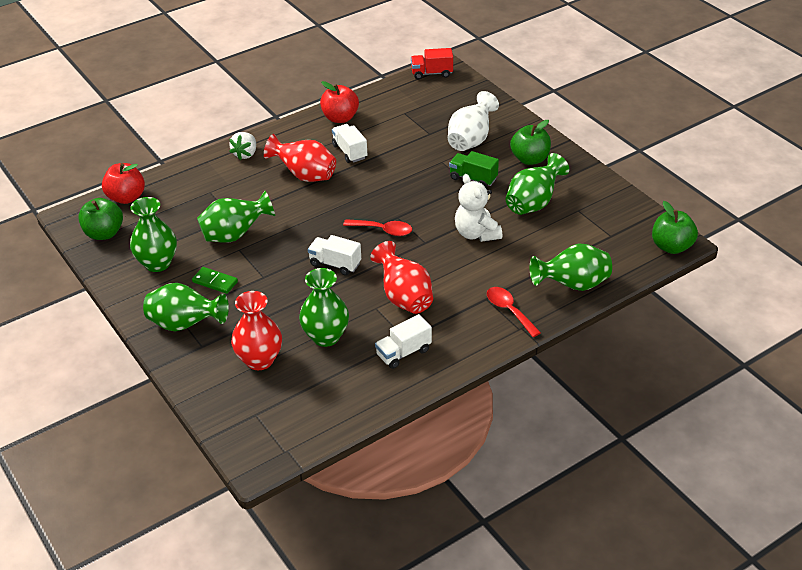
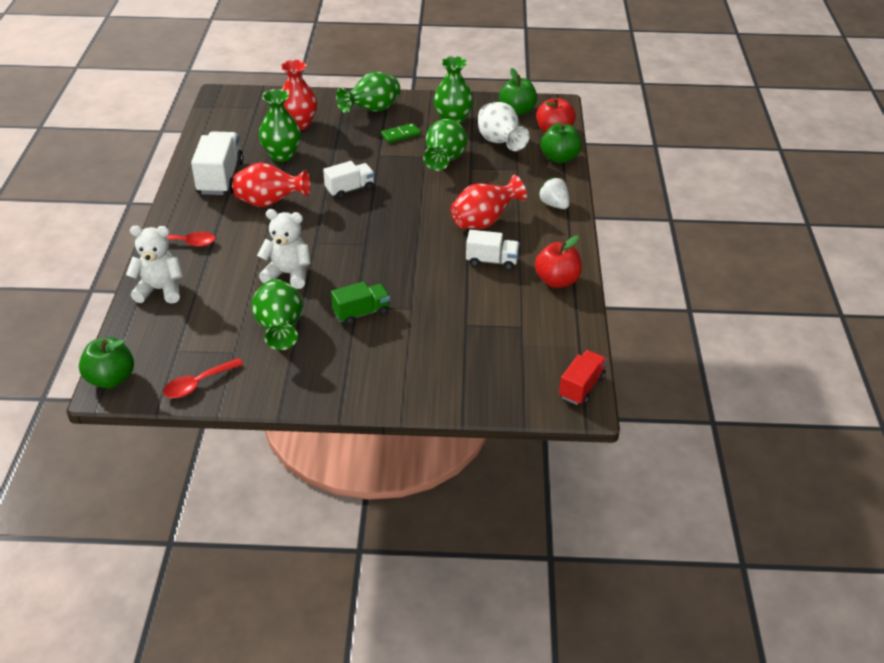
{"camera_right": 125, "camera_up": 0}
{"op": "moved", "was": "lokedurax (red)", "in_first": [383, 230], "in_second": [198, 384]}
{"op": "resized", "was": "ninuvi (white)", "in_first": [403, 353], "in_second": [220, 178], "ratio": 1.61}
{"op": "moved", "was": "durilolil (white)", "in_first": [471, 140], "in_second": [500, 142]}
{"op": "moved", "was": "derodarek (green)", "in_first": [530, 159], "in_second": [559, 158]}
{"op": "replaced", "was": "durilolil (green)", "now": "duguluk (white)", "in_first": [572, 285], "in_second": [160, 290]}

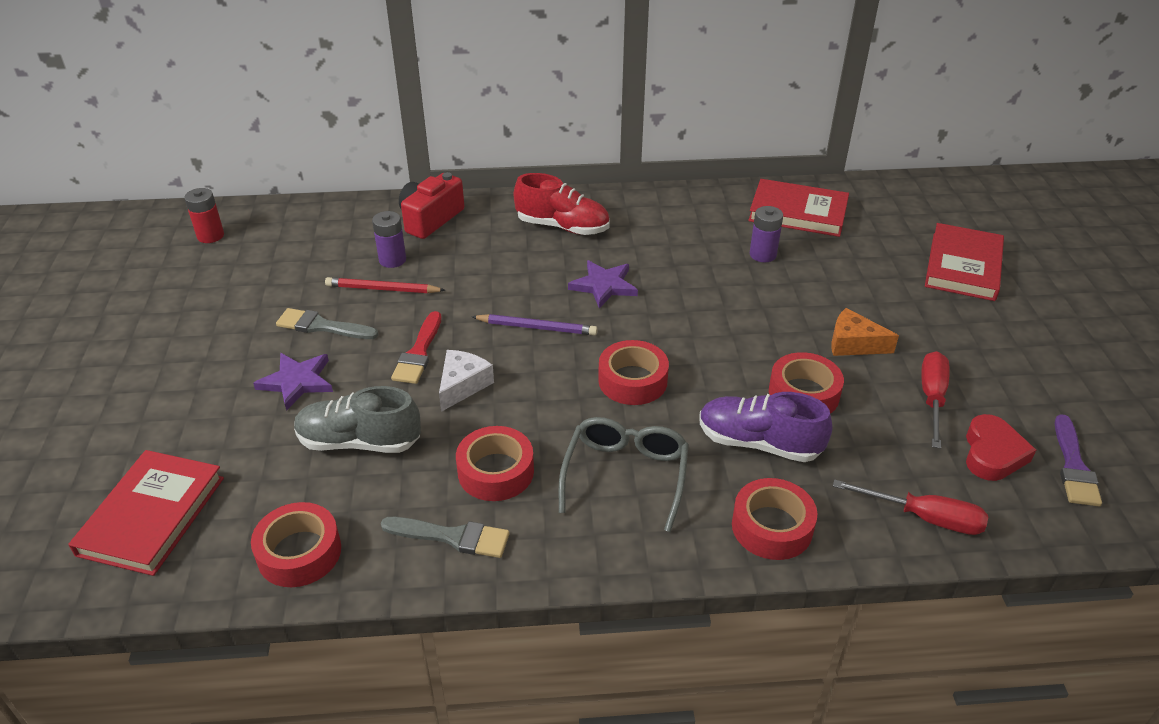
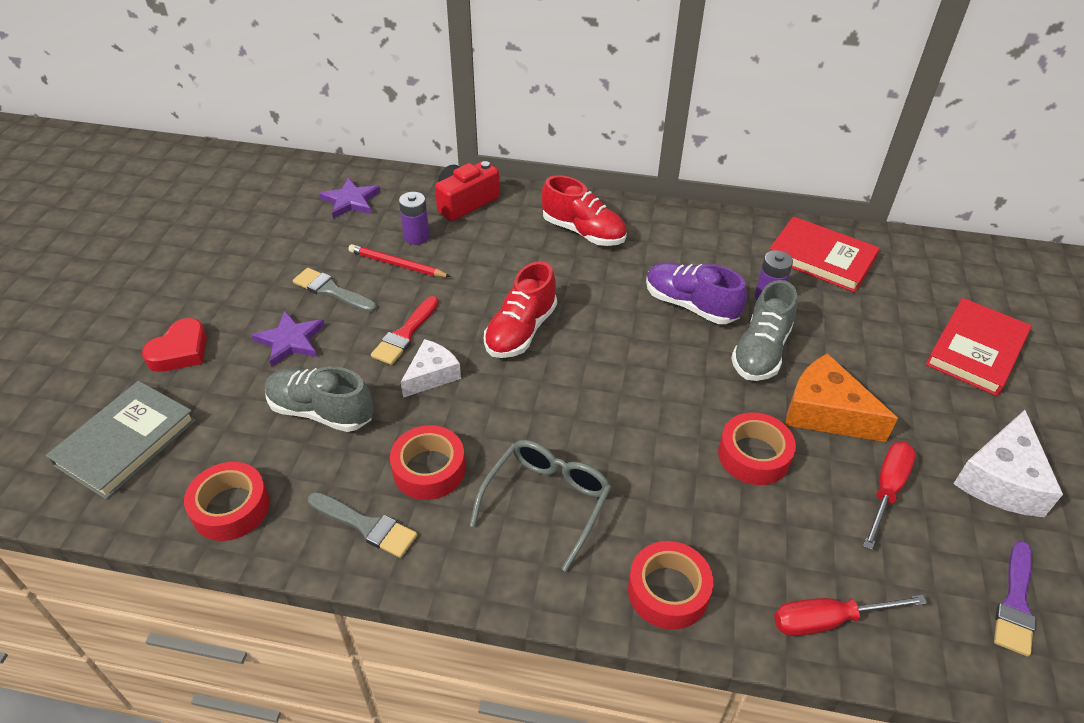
{"camera_right": 15, "camera_up": 5}
{"op": "recoloured", "was": "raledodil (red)", "now": "raledodil (grey)", "in_first": [152, 516], "in_second": [126, 442]}
{"op": "removed", "was": "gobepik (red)", "in_first": [210, 236]}
{"op": "replaced", "was": "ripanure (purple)", "now": "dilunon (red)", "in_first": [537, 327], "in_second": [521, 331]}
{"op": "moved", "was": "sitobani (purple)", "in_first": [604, 286], "in_second": [351, 201]}
{"op": "removed", "was": "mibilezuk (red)", "in_first": [632, 381]}
{"op": "moved", "was": "dilunon (purple)", "in_first": [759, 443], "in_second": [690, 305]}
{"op": "resized", "was": "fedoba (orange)", "in_first": [853, 344], "in_second": [826, 412], "ratio": 1.54}
{"op": "turned", "was": "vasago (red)", "in_first": [924, 517], "in_second": [828, 620], "clockwise": 135}
{"op": "moved", "was": "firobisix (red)", "in_first": [992, 453], "in_second": [180, 351]}
{"op": "added", "now": "dilunon (grey)", "in_second": [761, 351]}
{"op": "added", "now": "fedoba (white)", "in_second": [1001, 479]}

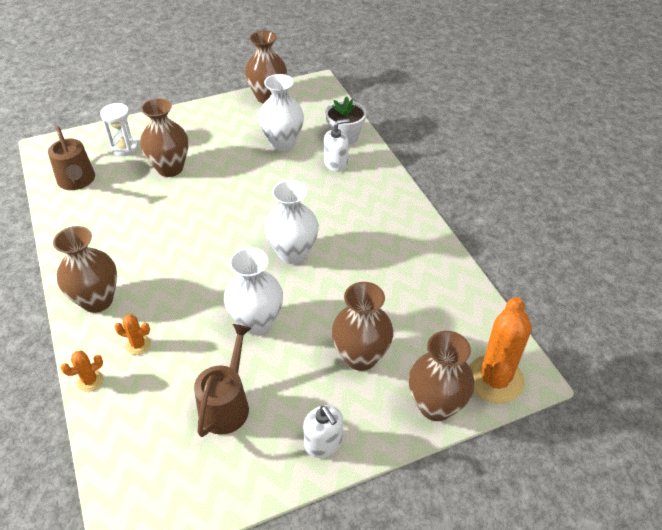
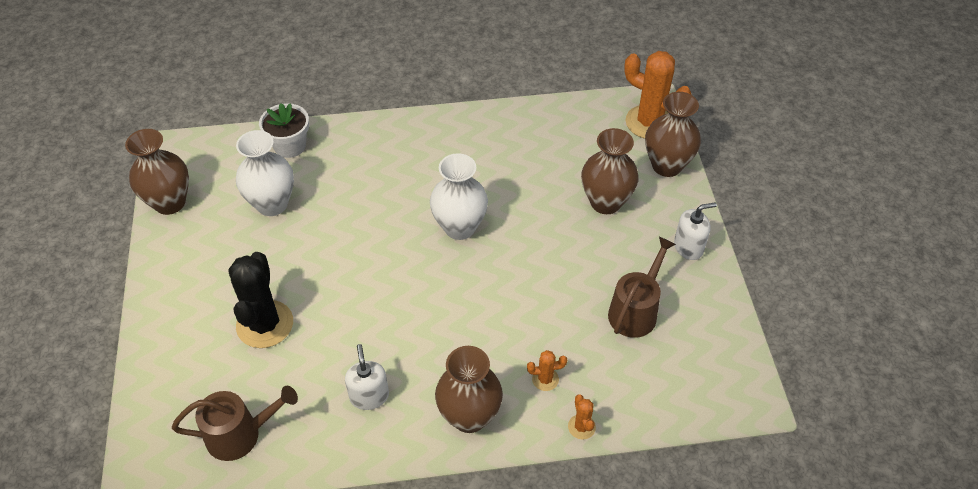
{"camera_right": -75, "camera_up": 5}
{"op": "removed", "was": "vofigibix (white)", "in_first": [124, 148]}
{"op": "turned", "was": "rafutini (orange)", "in_first": [138, 345], "in_second": [545, 379], "clockwise": 60}
{"op": "replaced", "was": "durilolil (brown)", "now": "rafutini (black)", "in_first": [170, 168], "in_second": [265, 324]}
{"op": "turned", "was": "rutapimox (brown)", "in_first": [226, 404], "in_second": [635, 311], "clockwise": 90}
{"op": "removed", "was": "durilolil (white)", "in_first": [257, 322]}
{"op": "moved", "was": "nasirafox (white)", "in_first": [336, 164], "in_second": [369, 396]}

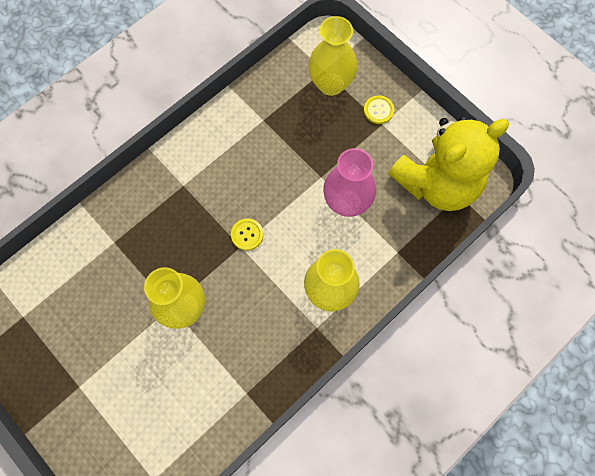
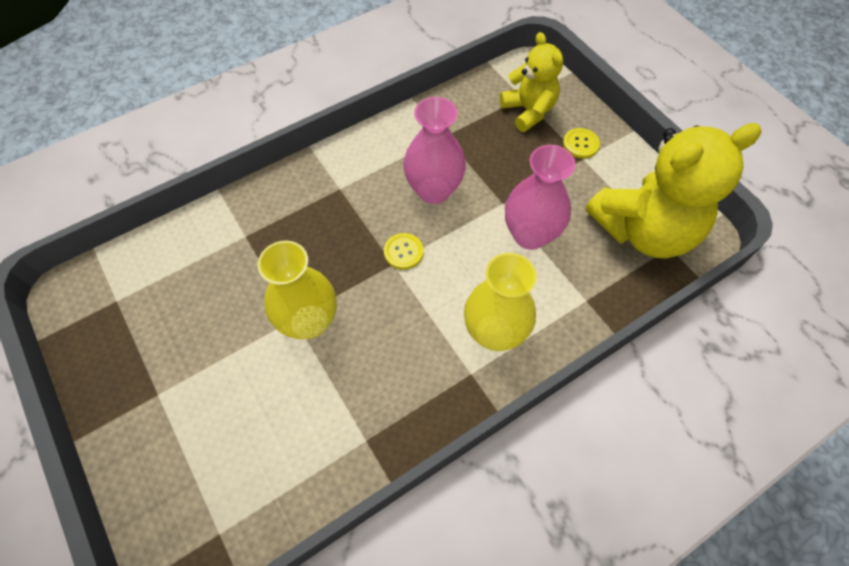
{"camera_right": 10, "camera_up": -10}
{"op": "replaced", "was": "durilolil (yellow)", "now": "duguluk (yellow)", "in_first": [331, 84], "in_second": [528, 111]}
{"op": "added", "now": "durilolil (pink)", "in_second": [433, 190]}

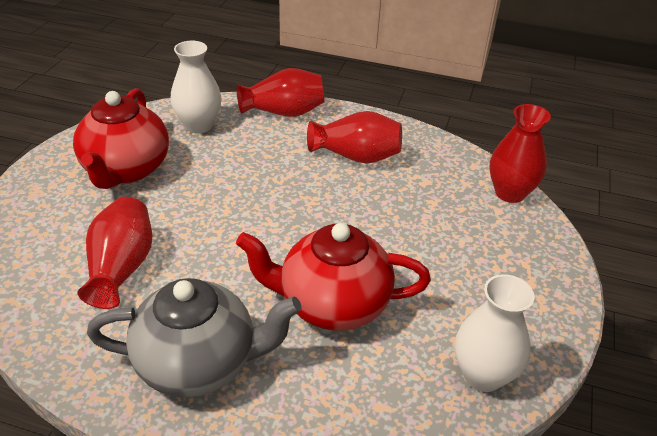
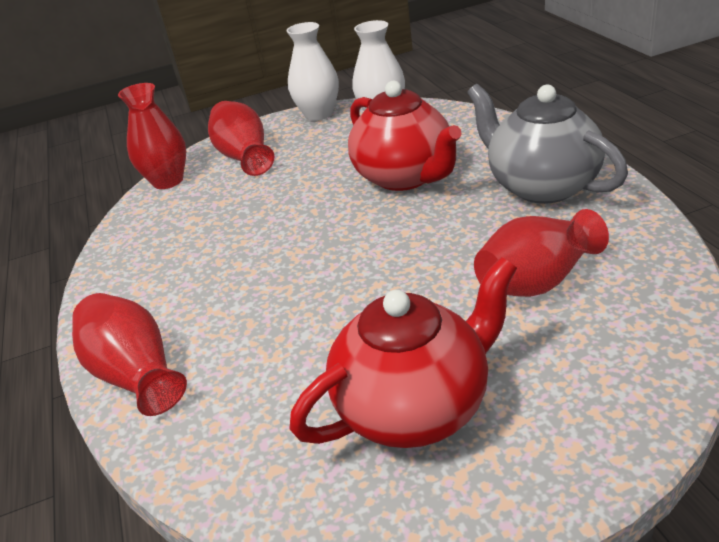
{"camera_right": -120, "camera_up": -5}
{"op": "moved", "was": "durilolil (white)", "in_first": [199, 125], "in_second": [319, 114]}
{"op": "moved", "was": "durilolil (red)", "in_first": [356, 156], "in_second": [245, 157]}

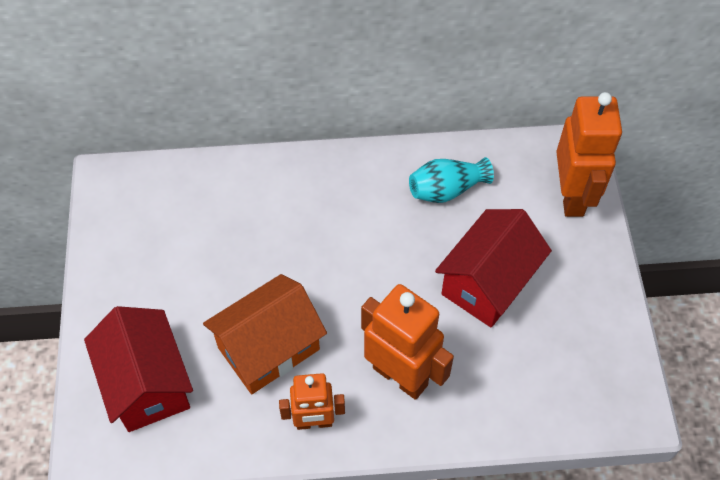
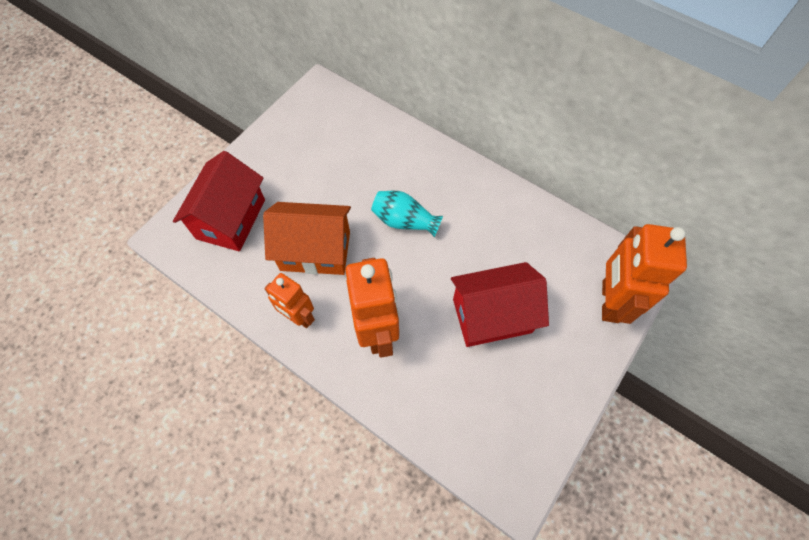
{"camera_right": 40, "camera_up": 5}
{"op": "moved", "was": "durilolil (turquoise)", "in_first": [446, 190], "in_second": [404, 221]}
{"op": "turned", "was": "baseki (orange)", "in_first": [572, 196], "in_second": [609, 301], "clockwise": 150}

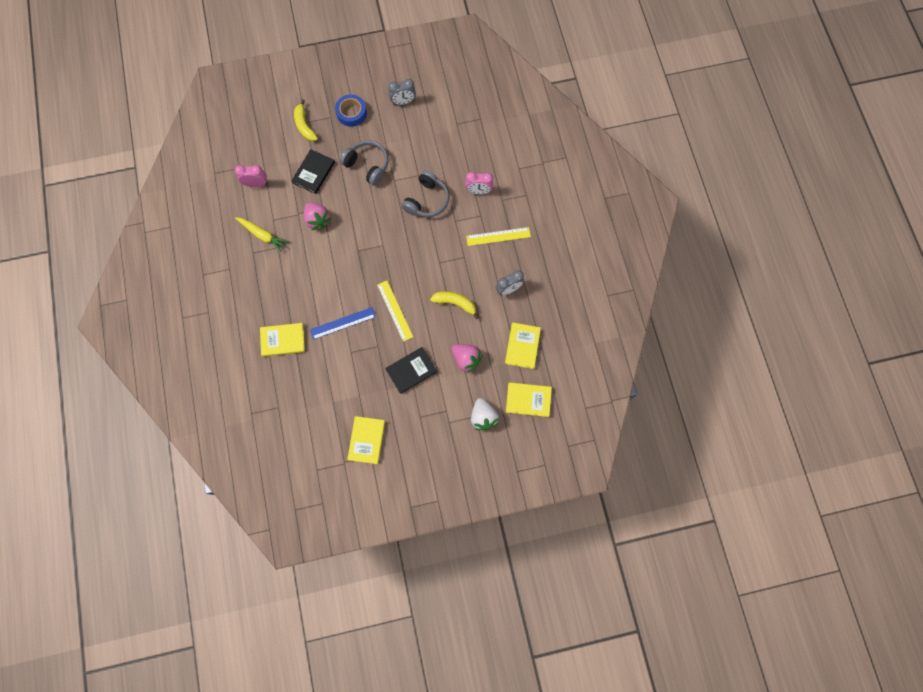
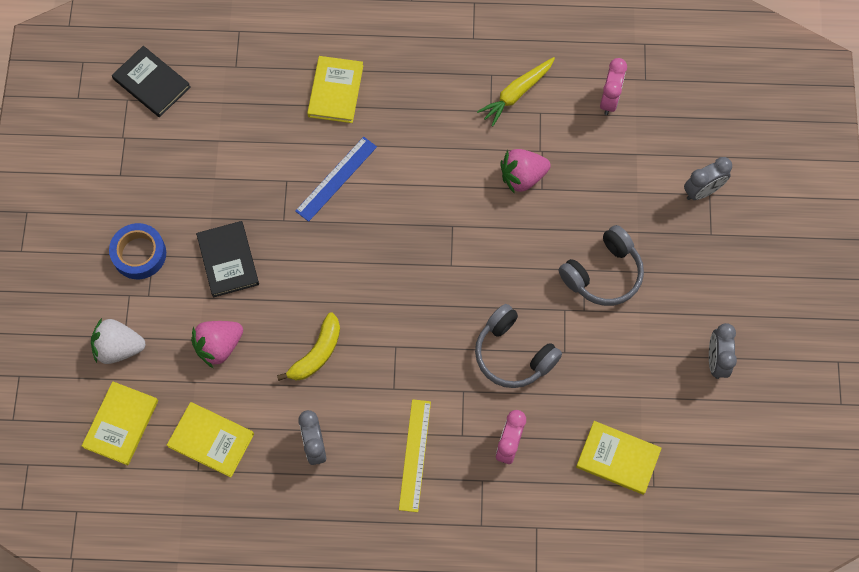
{"camera_right": 105, "camera_up": -5}
{"op": "moved", "was": "raledodil (black)", "in_first": [313, 172], "in_second": [152, 83]}
{"op": "replaced", "was": "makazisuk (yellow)", "now": "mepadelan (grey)", "in_first": [305, 126], "in_second": [702, 191]}
{"op": "turned", "was": "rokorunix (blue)", "in_first": [343, 323], "in_second": [336, 179], "clockwise": 45}
{"op": "moved", "was": "mibilezuk (blue)", "in_first": [351, 113], "in_second": [139, 254]}
{"op": "moved", "was": "raledodil (yellow)", "in_first": [366, 440], "in_second": [618, 458]}
{"op": "removed", "was": "rokorunix (yellow)", "in_first": [395, 310]}

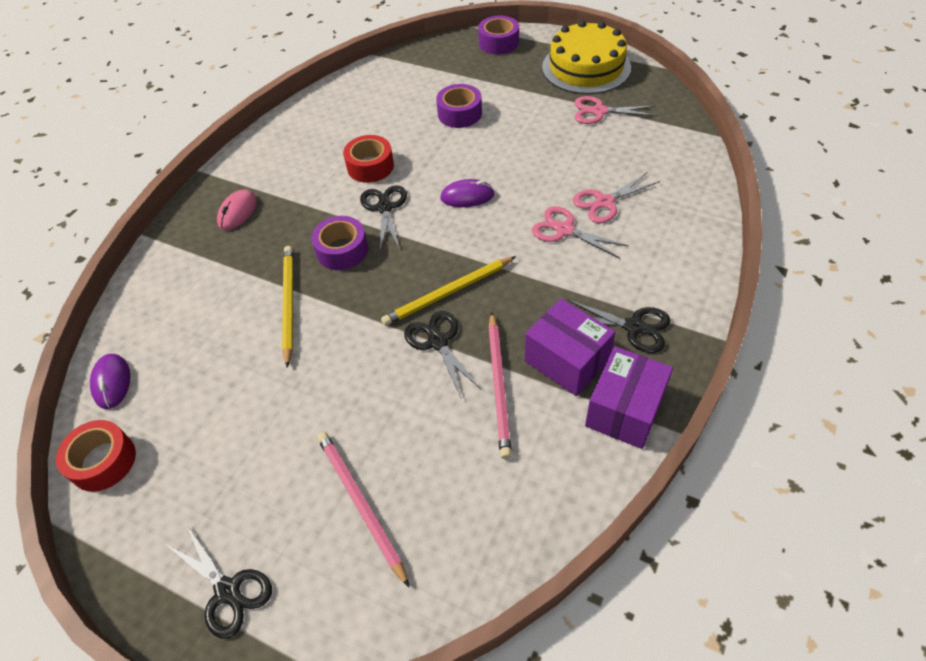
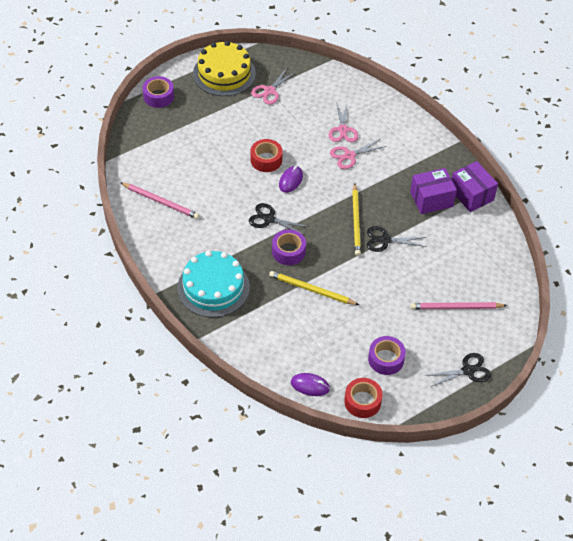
{"camera_right": -65, "camera_up": 0}
{"op": "replaced", "was": "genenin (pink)", "now": "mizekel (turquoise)", "in_first": [238, 212], "in_second": [213, 287]}
{"op": "moved", "was": "mibilezuk (red)", "in_first": [370, 166], "in_second": [266, 160]}
{"op": "moved", "was": "mibilezuk (purple)", "in_first": [459, 114], "in_second": [386, 359]}
{"op": "moved", "was": "ripanure (pink)", "in_first": [499, 386], "in_second": [161, 202]}
{"op": "removed", "was": "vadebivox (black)", "in_first": [634, 327]}

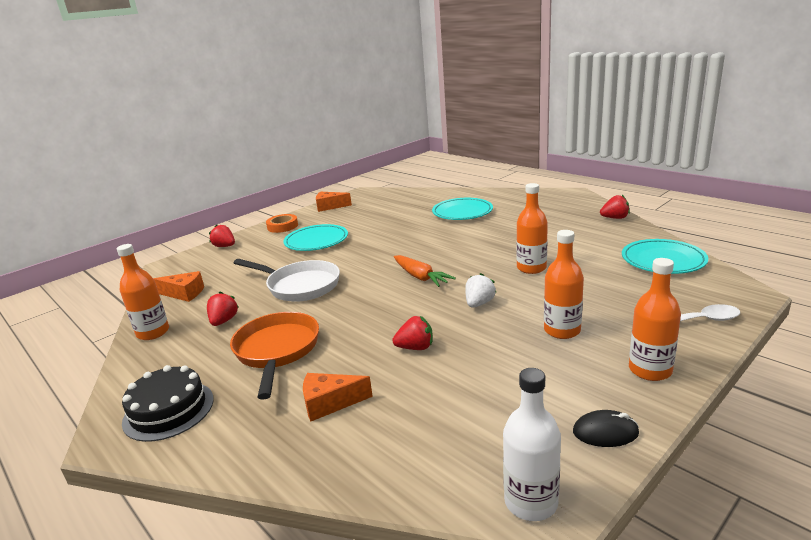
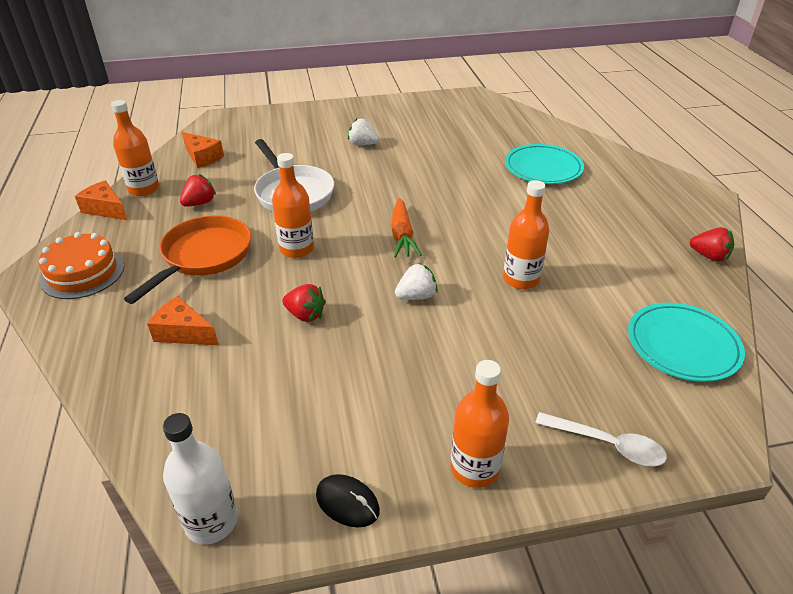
{"camera_right": 30, "camera_up": 15}
{"op": "recoloured", "was": "mizekel (black)", "now": "mizekel (orange)", "in_first": [168, 410], "in_second": [82, 273]}
{"op": "removed", "was": "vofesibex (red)", "in_first": [225, 246]}
{"op": "removed", "was": "mibilezuk (orange)", "in_first": [282, 226]}
{"op": "replaced", "was": "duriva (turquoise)", "now": "vofesibex (white)", "in_first": [316, 241], "in_second": [363, 144]}
{"op": "moved", "was": "fedoba (orange)", "in_first": [329, 207], "in_second": [105, 209]}
{"op": "moved", "was": "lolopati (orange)", "in_first": [562, 330], "in_second": [296, 249]}

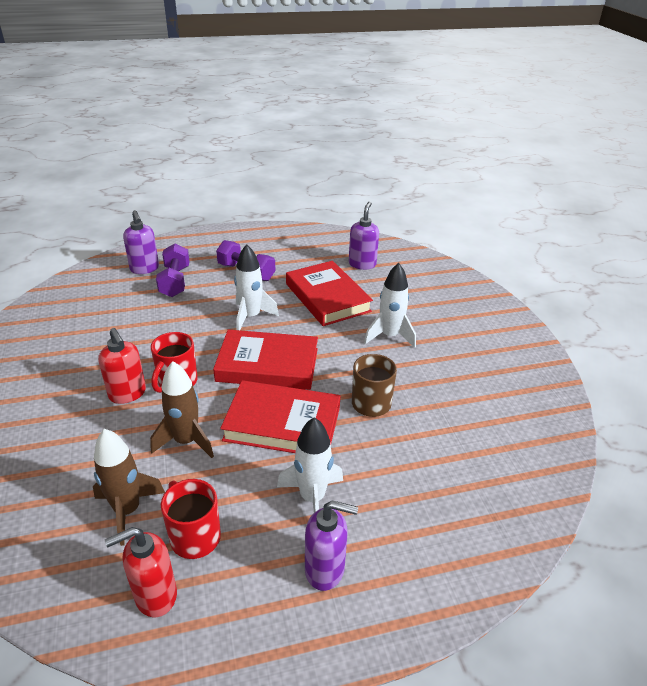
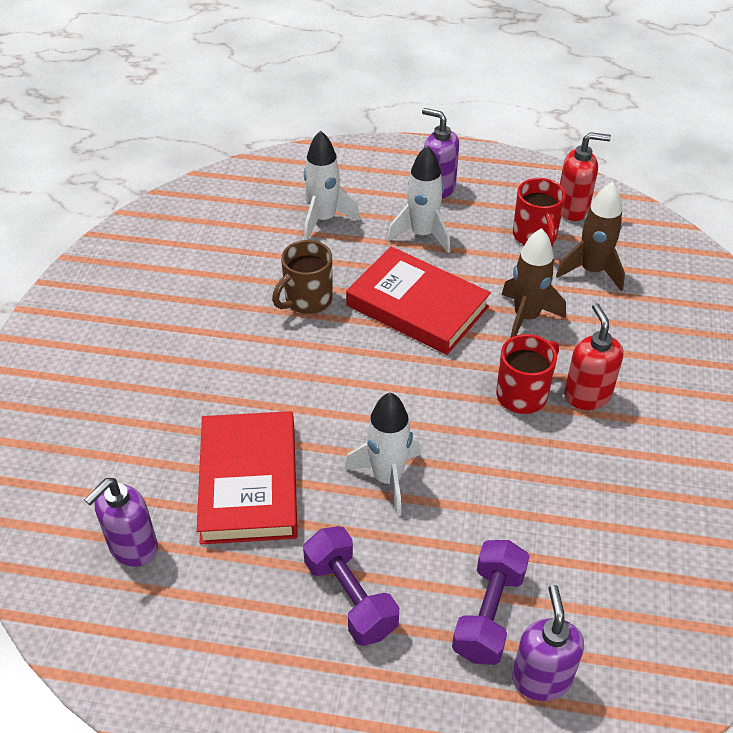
{"camera_right": -155, "camera_up": 10}
{"op": "removed", "was": "raledodil (red)", "in_first": [267, 365]}
{"op": "moved", "was": "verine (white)", "in_first": [390, 336], "in_second": [324, 219]}

